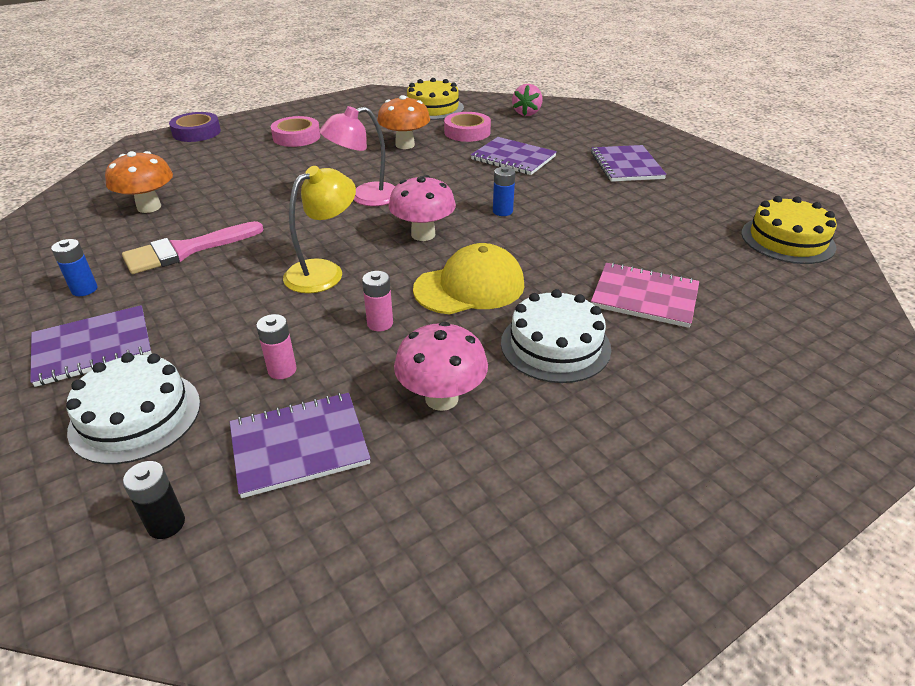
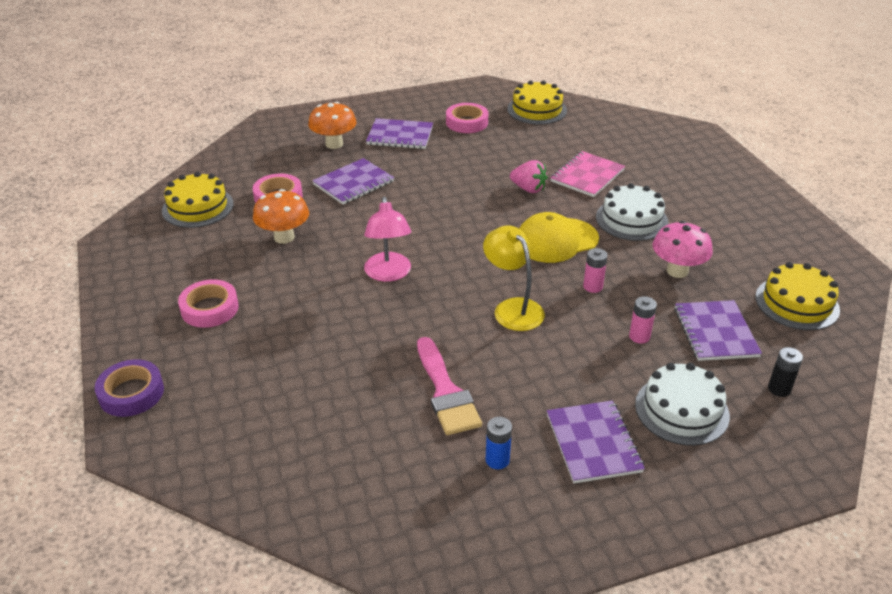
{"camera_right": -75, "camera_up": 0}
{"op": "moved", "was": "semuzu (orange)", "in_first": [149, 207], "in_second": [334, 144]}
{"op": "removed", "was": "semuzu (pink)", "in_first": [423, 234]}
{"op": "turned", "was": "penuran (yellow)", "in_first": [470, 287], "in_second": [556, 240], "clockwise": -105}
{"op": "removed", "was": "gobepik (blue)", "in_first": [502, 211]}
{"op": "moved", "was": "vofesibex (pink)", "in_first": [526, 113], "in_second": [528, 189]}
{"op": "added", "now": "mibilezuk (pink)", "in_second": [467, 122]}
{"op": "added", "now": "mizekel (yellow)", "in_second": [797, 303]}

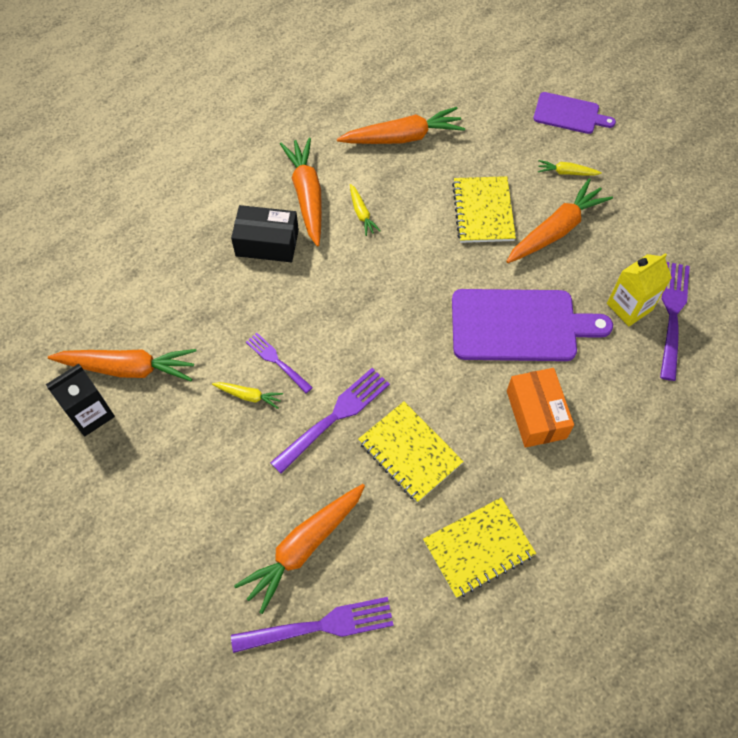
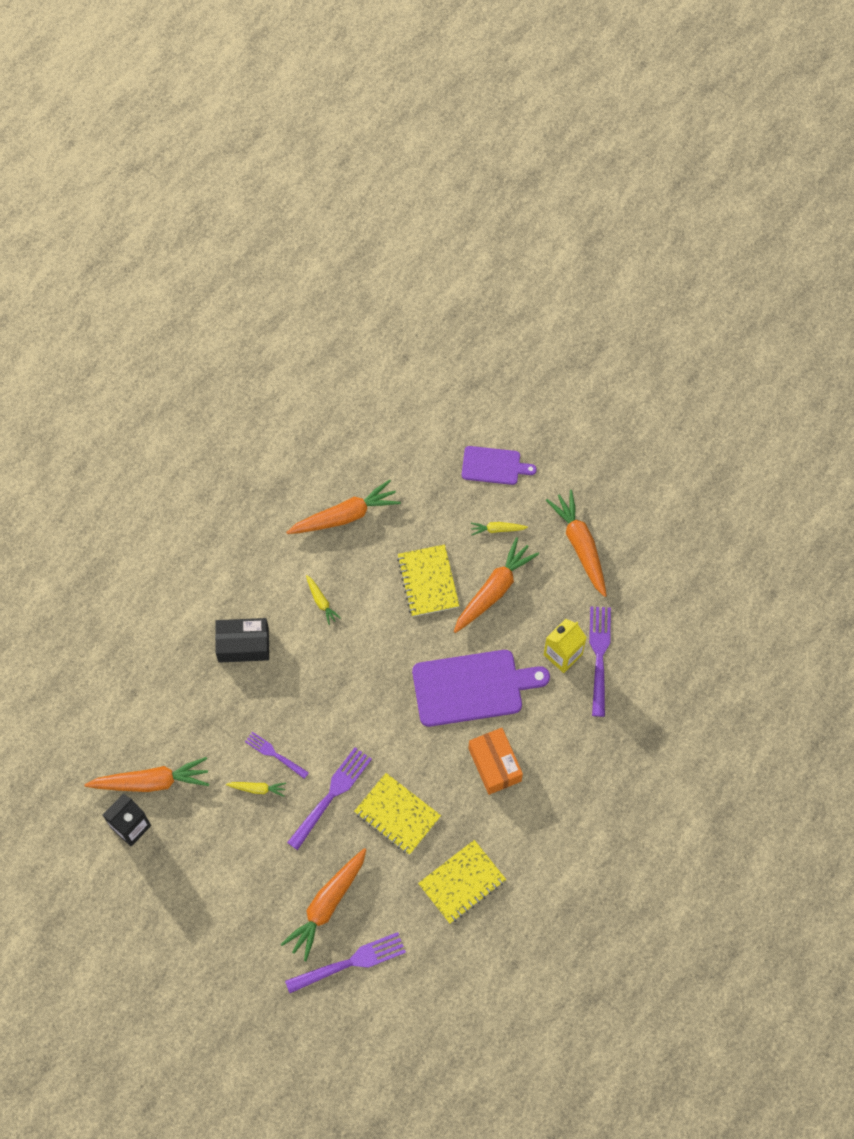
{"camera_right": -10, "camera_up": 5}
{"op": "moved", "was": "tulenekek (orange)", "in_first": [307, 196], "in_second": [580, 546]}

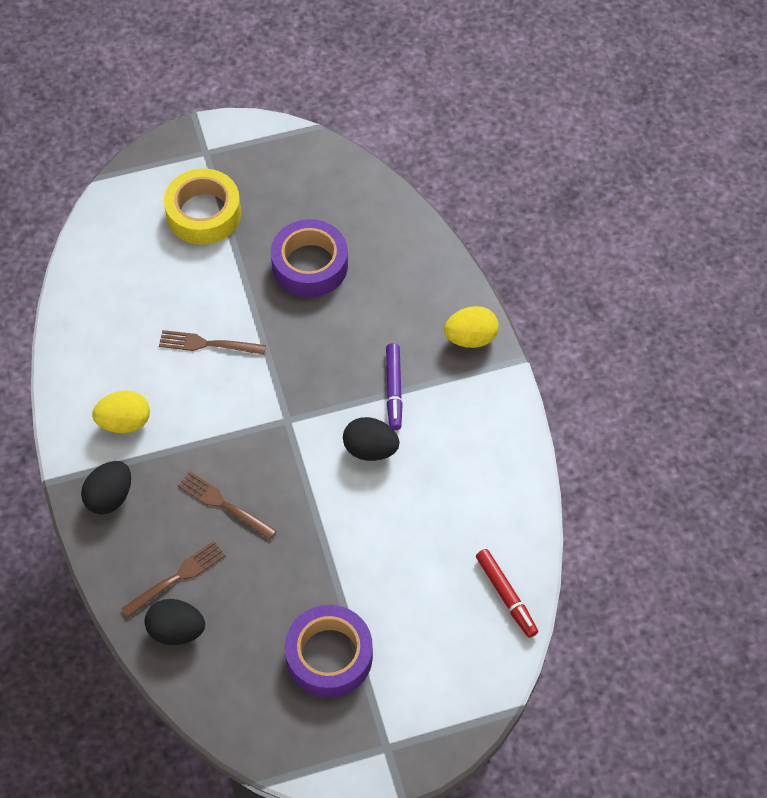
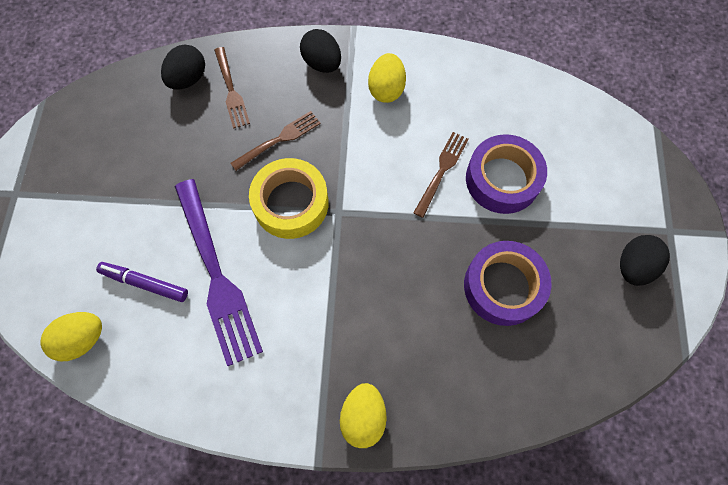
{"camera_right": 110, "camera_up": 10}
{"op": "moved", "was": "mibilezuk (yellow)", "in_first": [204, 213], "in_second": [291, 203]}
{"op": "moved", "was": "mibilezuk (purple)", "in_first": [329, 656], "in_second": [502, 179]}
{"op": "moved", "was": "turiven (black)", "in_first": [370, 449], "in_second": [633, 266]}
{"op": "moved", "was": "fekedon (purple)", "in_first": [394, 390], "in_second": [145, 283]}
{"op": "replaced", "was": "fekedon (red)", "now": "turiven (yellow)", "in_first": [506, 596], "in_second": [82, 339]}
{"op": "added", "now": "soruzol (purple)", "in_second": [216, 275]}

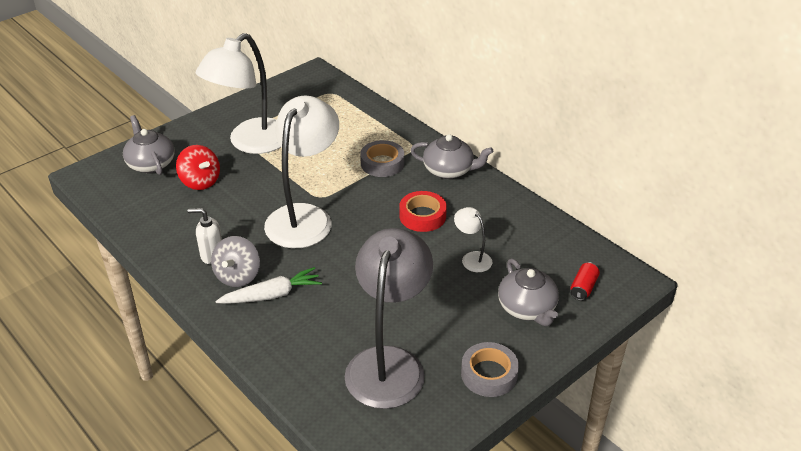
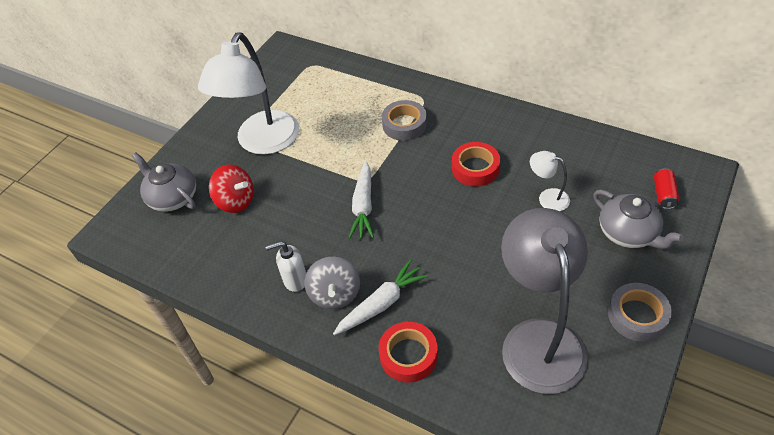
{"camera_right": -15, "camera_up": 10}
{"op": "replaced", "was": "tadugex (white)", "now": "tulenekek (white)", "in_first": [304, 217], "in_second": [363, 206]}
{"op": "removed", "was": "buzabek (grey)", "in_first": [449, 170]}
{"op": "added", "now": "mibilezuk (red)", "in_second": [408, 355]}

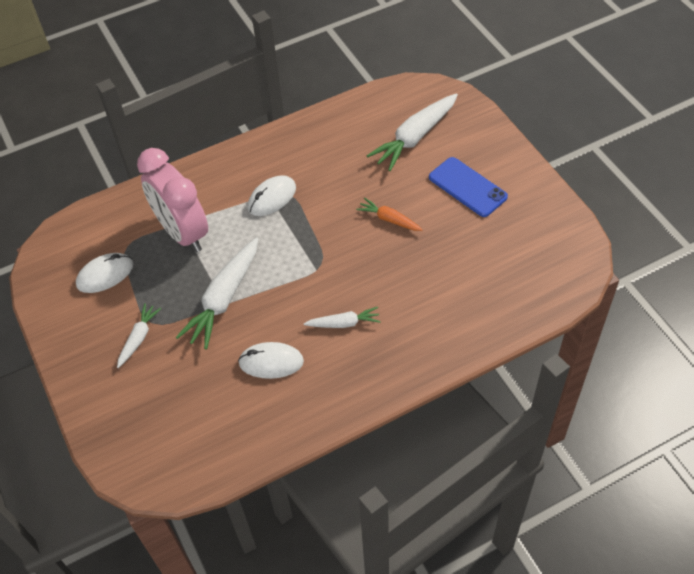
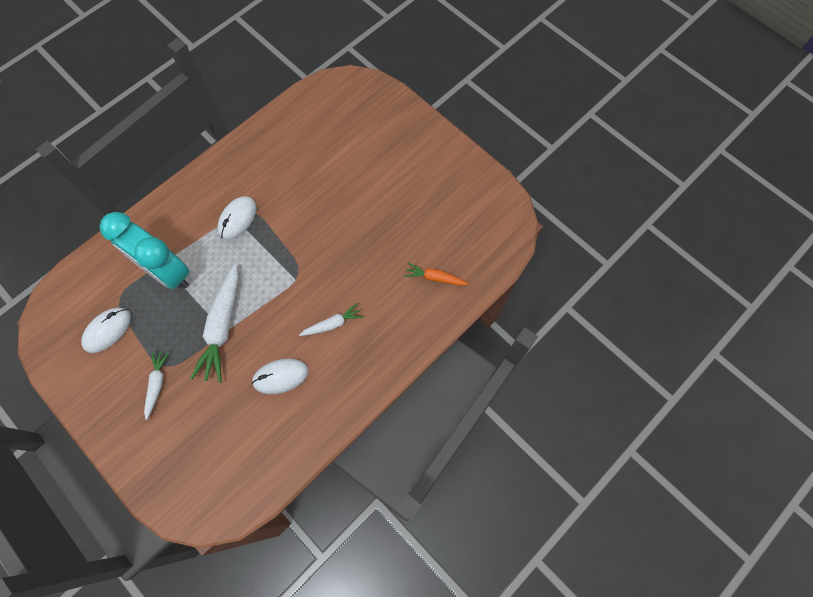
{"camera_right": -20, "camera_up": 15}
{"op": "recoloured", "was": "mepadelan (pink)", "now": "mepadelan (turquoise)", "in_first": [182, 233], "in_second": [167, 272]}
{"op": "moved", "was": "tulenekek (orange)", "in_first": [389, 219], "in_second": [435, 278]}
{"op": "removed", "was": "tulenekek (white)", "in_first": [414, 137]}
{"op": "removed", "was": "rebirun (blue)", "in_first": [467, 187]}

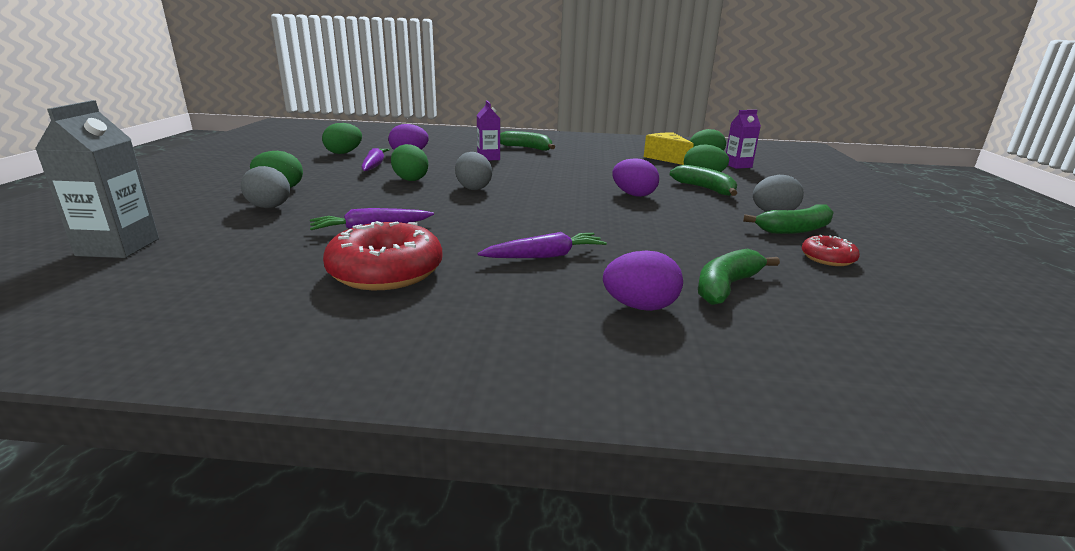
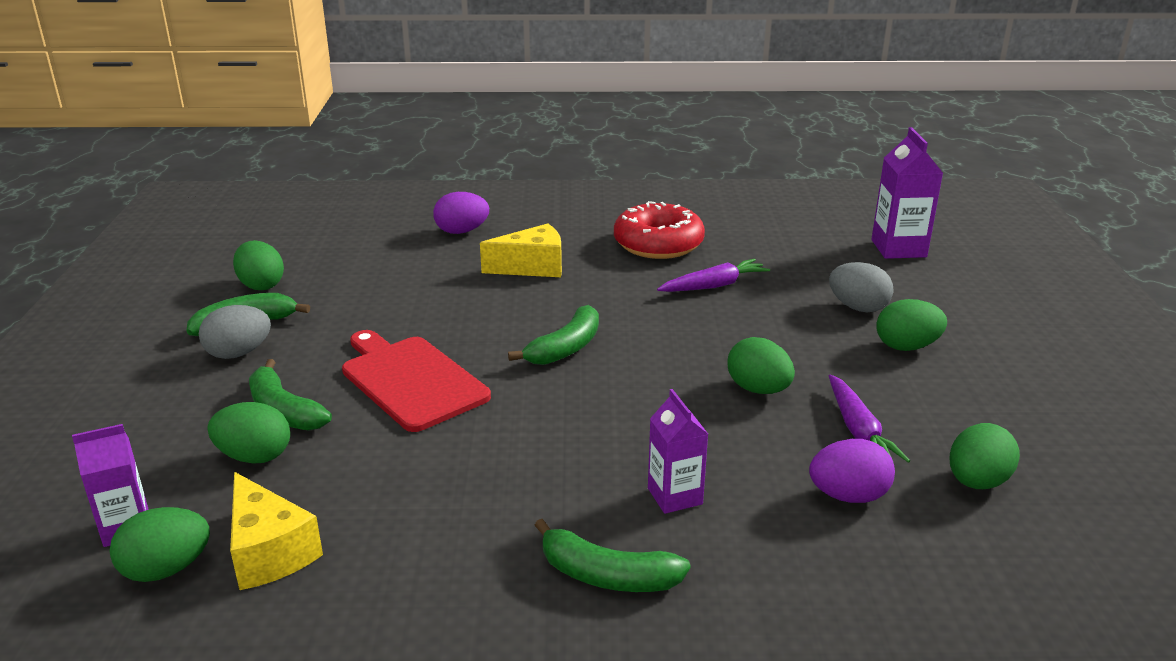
{"camera_right": 175, "camera_up": 5}
{"op": "recoloured", "was": "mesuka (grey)", "now": "mesuka (purple)", "in_first": [118, 247], "in_second": [898, 248]}
{"op": "removed", "was": "turiven (grey)", "in_first": [473, 188]}
{"op": "replaced", "was": "tulenekek (purple)", "now": "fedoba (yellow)", "in_first": [545, 256], "in_second": [532, 267]}
{"op": "replaced", "was": "turiven (purple)", "now": "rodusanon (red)", "in_first": [633, 195], "in_second": [411, 380]}
{"op": "moved", "was": "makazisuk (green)", "in_first": [726, 286], "in_second": [565, 348]}
{"op": "replaced", "was": "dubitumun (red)", "now": "turiven (green)", "in_first": [827, 258], "in_second": [261, 285]}

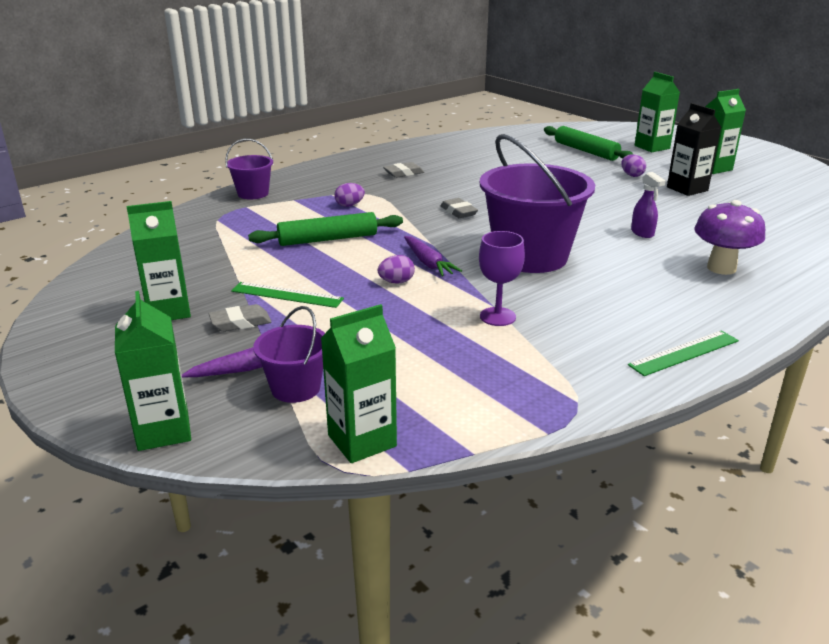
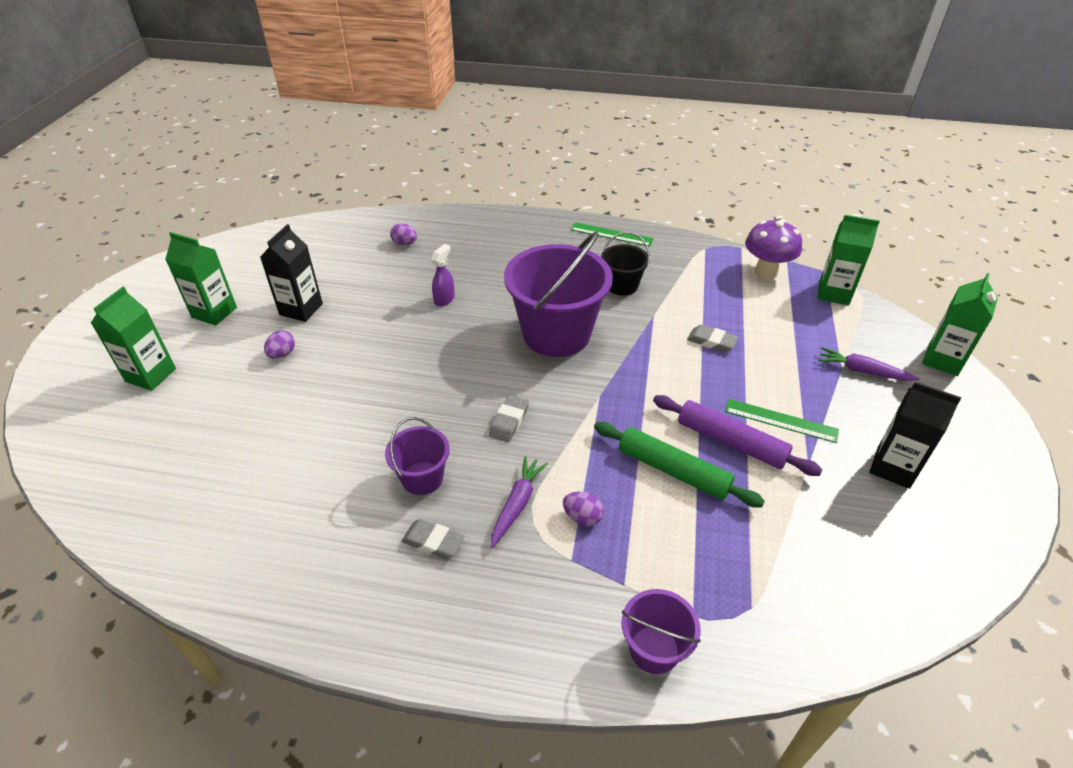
{"camera_right": -130, "camera_up": 15}
{"op": "recoloured", "was": "mesuka (green)", "now": "mesuka (black)", "in_first": [168, 311], "in_second": [893, 467]}
{"op": "moved", "was": "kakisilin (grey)", "in_first": [240, 323], "in_second": [711, 341]}
{"op": "turned", "was": "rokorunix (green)", "in_first": [287, 295], "in_second": [780, 421], "clockwise": -45}
{"op": "moved", "was": "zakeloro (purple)", "in_first": [295, 388], "in_second": [422, 478]}
{"op": "moved", "was": "turiven (purple)", "in_first": [396, 282], "in_second": [405, 243]}
{"op": "moved", "was": "tulenekek (purple)", "in_first": [428, 263], "in_second": [517, 504]}
{"op": "removed", "was": "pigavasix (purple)", "in_first": [497, 316]}
{"op": "removed", "was": "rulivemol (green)", "in_first": [586, 151]}
{"op": "moved", "was": "semuzu (purple)", "in_first": [721, 268], "in_second": [766, 272]}
{"op": "added", "now": "zakeloro (black)", "in_second": [622, 285]}
{"op": "added", "now": "rulivemol (purple)", "in_second": [731, 442]}

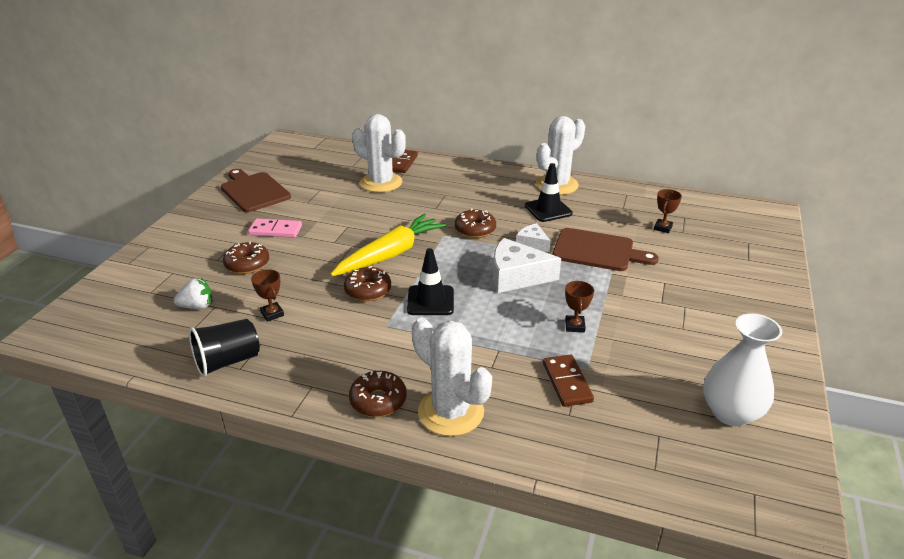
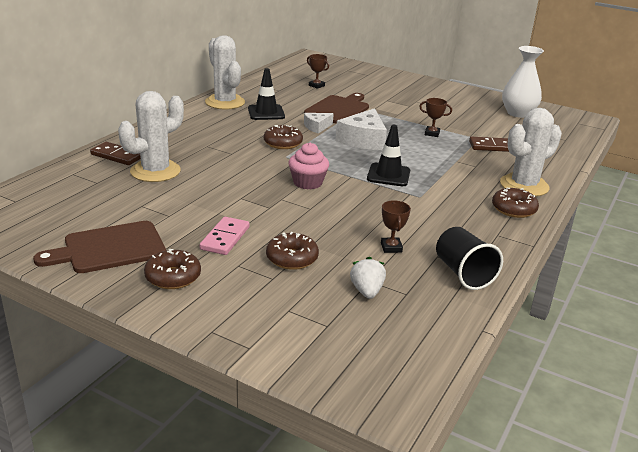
{"camera_right": -80, "camera_up": -5}
{"op": "turned", "was": "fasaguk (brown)", "in_first": [272, 314], "in_second": [391, 247], "clockwise": -75}
{"op": "replaced", "was": "tulenekek (yellow)", "now": "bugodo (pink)", "in_first": [390, 254], "in_second": [307, 183]}
{"op": "moved", "was": "dubitumun (brown)", "in_first": [368, 290], "in_second": [173, 277]}

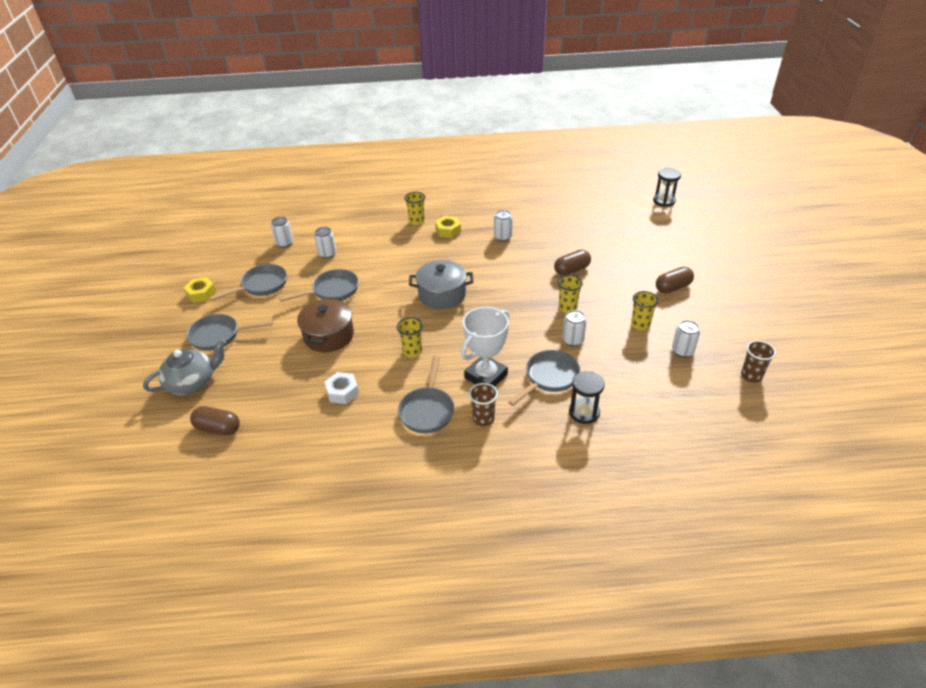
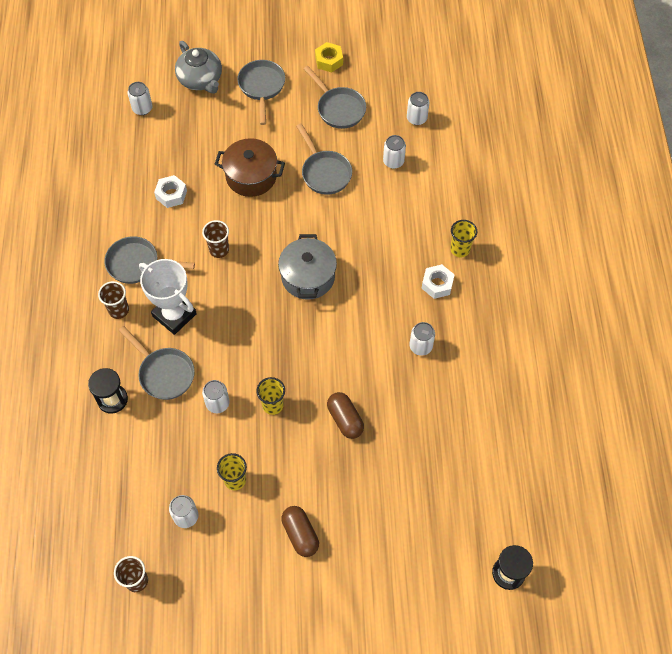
{"camera_right": 90, "camera_up": 20}
{"op": "replaced", "was": "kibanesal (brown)", "now": "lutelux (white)", "in_first": [218, 428], "in_second": [142, 108]}
{"op": "recoloured", "was": "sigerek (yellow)", "now": "sigerek (brown)", "in_first": [412, 351], "in_second": [219, 250]}
{"op": "recoloured", "was": "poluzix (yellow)", "now": "poluzix (white)", "in_first": [448, 230], "in_second": [437, 284]}

